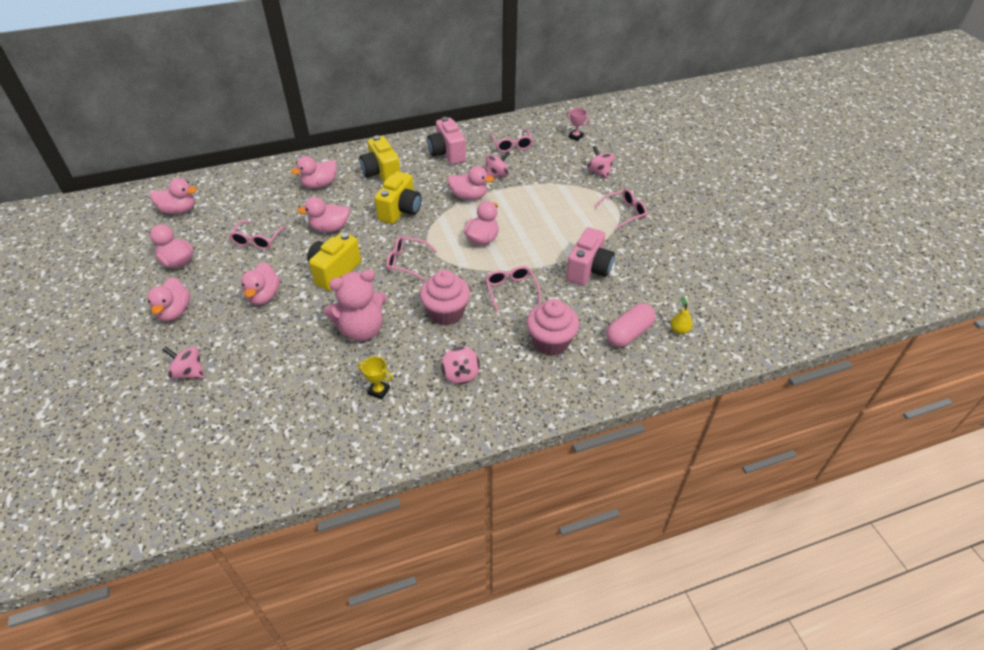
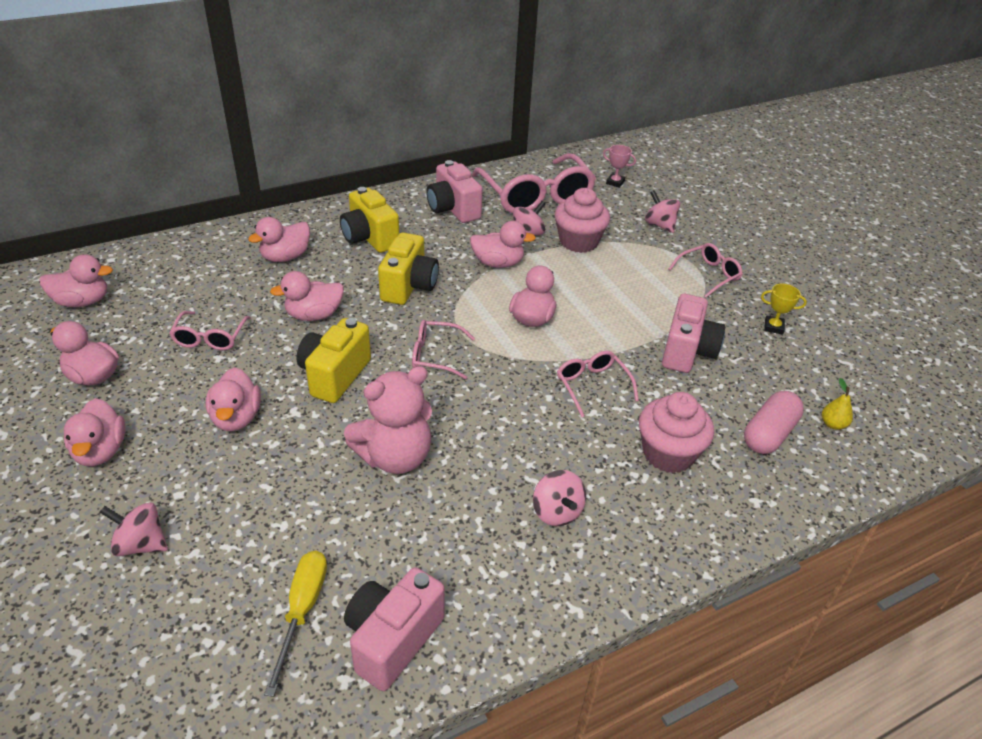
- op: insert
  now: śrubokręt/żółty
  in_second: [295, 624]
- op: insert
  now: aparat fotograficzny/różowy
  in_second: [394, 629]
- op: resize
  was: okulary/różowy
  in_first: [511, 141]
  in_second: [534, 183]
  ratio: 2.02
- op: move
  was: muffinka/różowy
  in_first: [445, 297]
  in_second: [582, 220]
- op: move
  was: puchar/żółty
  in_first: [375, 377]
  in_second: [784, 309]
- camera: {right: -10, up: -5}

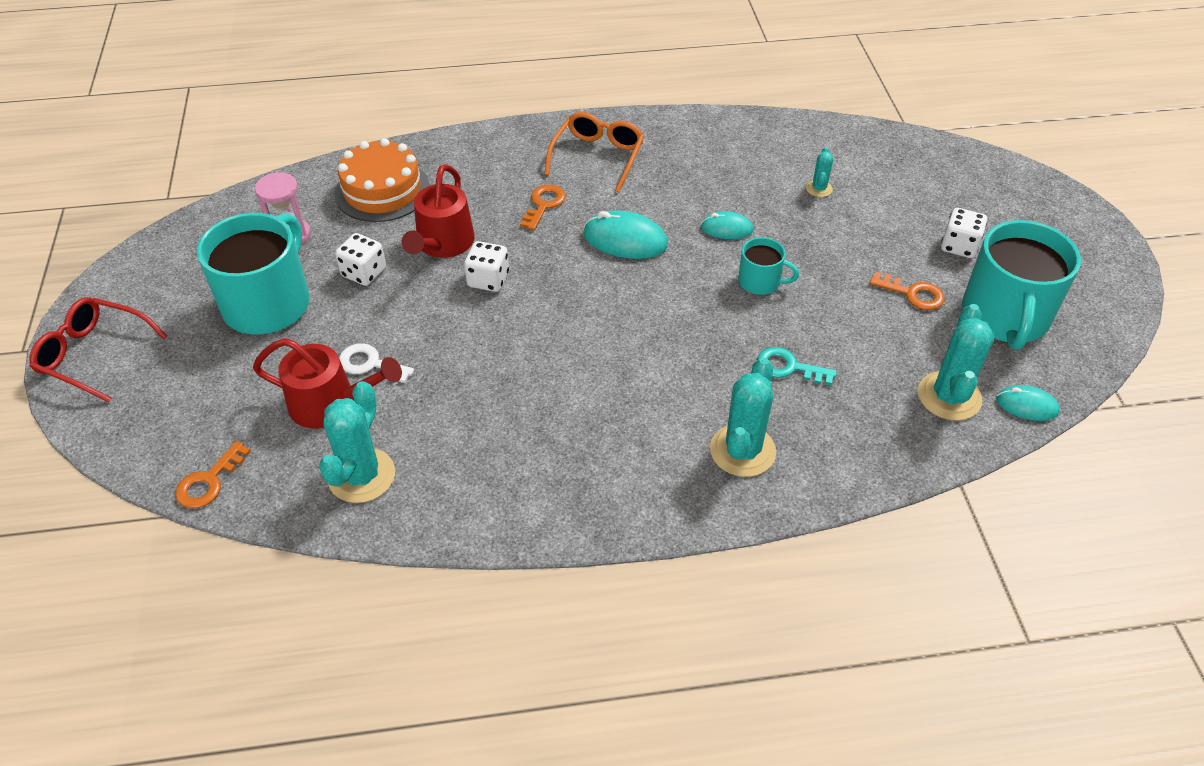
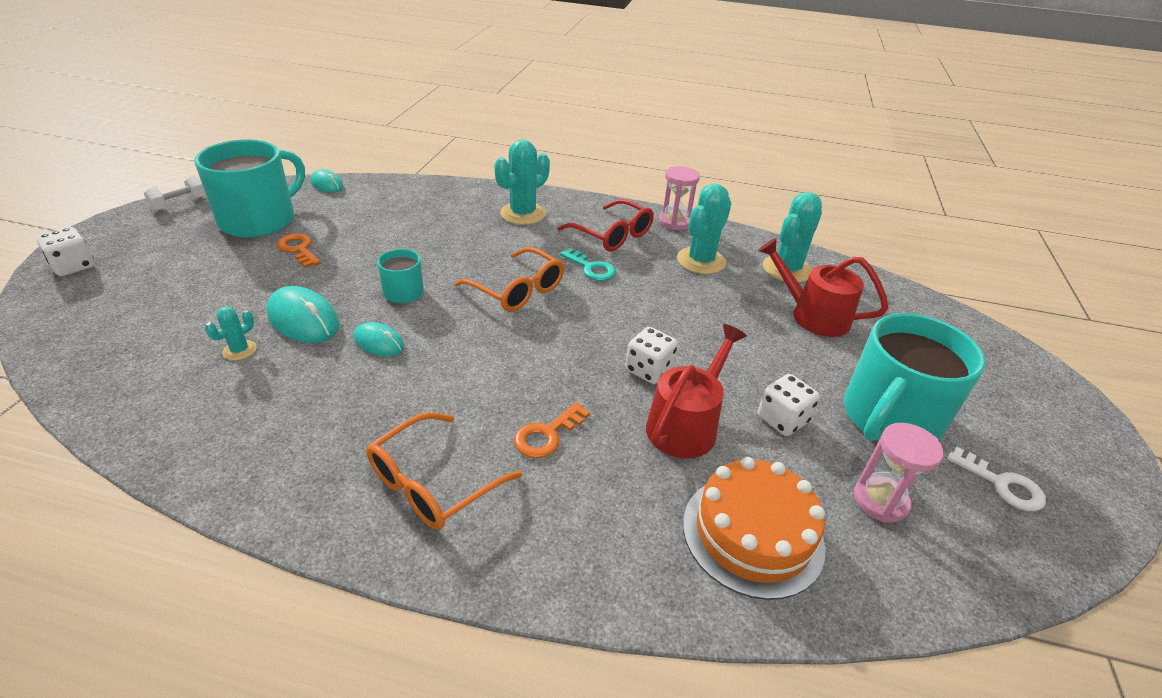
- op: move
  was: kostka do gry/biały
  in_first: [964, 233]
  in_second: [66, 251]
- op: insert
  now: hantel/biały
  in_second: [175, 193]
- op: move
  was: myszka/turkusowy
  in_first: [625, 234]
  in_second: [302, 314]
- op: insert
  now: okulary/pomarańczowy
  in_second: [509, 279]
- op: move
  was: okulary/czerwony
  in_first: [98, 349]
  in_second: [605, 225]
- op: move
  was: klucz/turkusowy
  in_first: [797, 366]
  in_second: [588, 264]
- op: insert
  now: klepsydra/różowy
  in_second: [679, 198]
- op: move
  was: kaktus/turkusowy
  in_first: [956, 362]
  in_second: [704, 228]
- op: move
  was: klucz/biały
  in_first: [376, 363]
  in_second: [996, 479]
- op: delete
  was: klucz/pomarańczowy
  in_first: [213, 474]
- camera: {right: -160, up: -10}

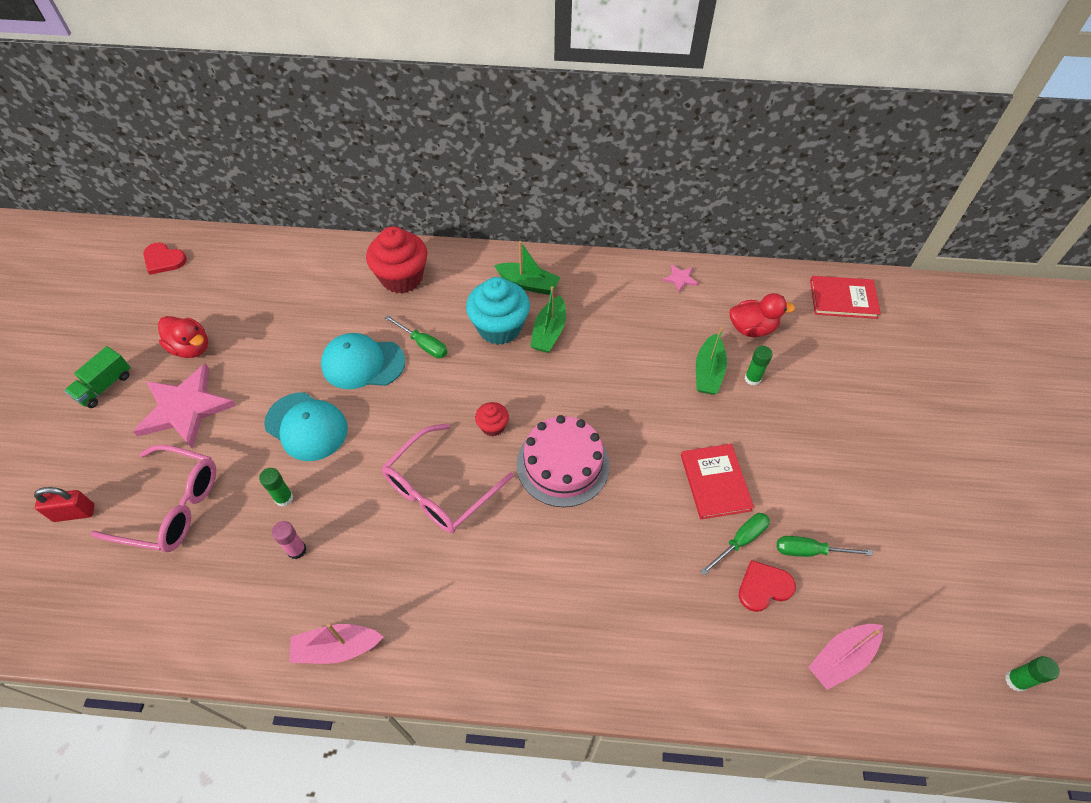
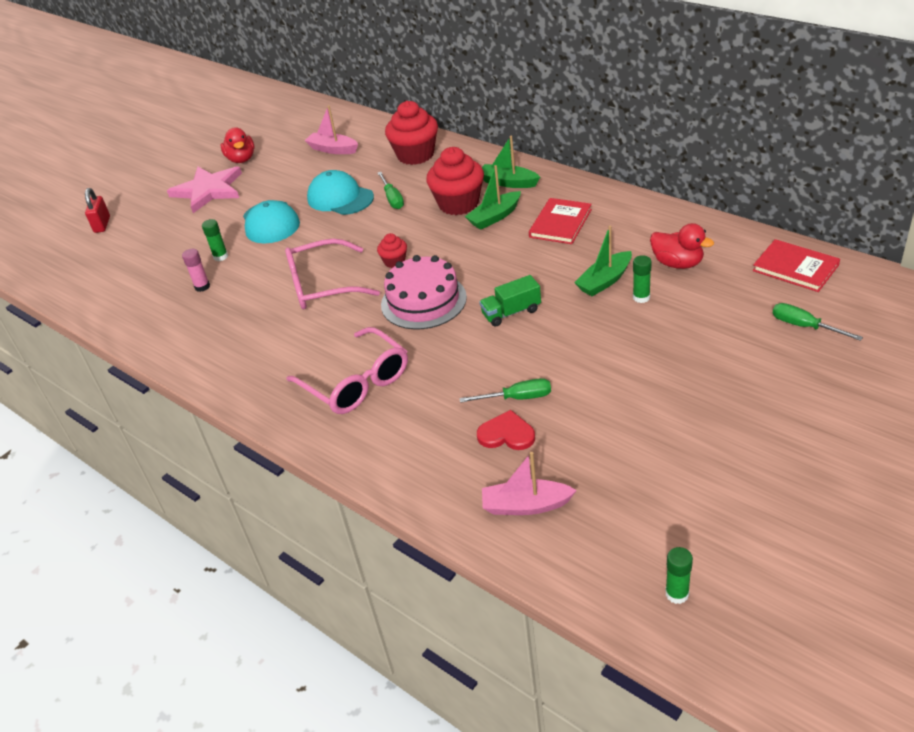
- op: rotate
  was: kłódka/czerwony
  in_first: [64, 504]
  in_second: [97, 210]
  clockwise: 60
- op: move
  was: okulary/różowy
  in_first: [153, 498]
  in_second: [347, 370]
- op: move
  was: łódka/różowy
  in_first: [336, 644]
  in_second: [331, 129]
- op: recolor
  was: muffinka/turkusowy
  now: muffinka/czerwony
  in_first: [498, 311]
  in_second: [455, 181]
- op: move
  was: ciężarówka/zielony
  in_first: [98, 377]
  in_second: [510, 301]
- op: rotate
  was: łódka/zielony
  in_first: [527, 268]
  in_second: [511, 162]
  clockwise: 150
- op: move
  was: książka/czerwony
  in_first: [717, 481]
  in_second: [560, 221]
- op: move
  was: śrubokręt/zielony
  in_first: [825, 546]
  in_second: [818, 322]
- op: delete
  was: serce/czerwony
  in_first: [165, 259]
- op: delete
  was: gwiazda/różowy
  in_first: [680, 278]
- camera: {right: 40, up: -15}

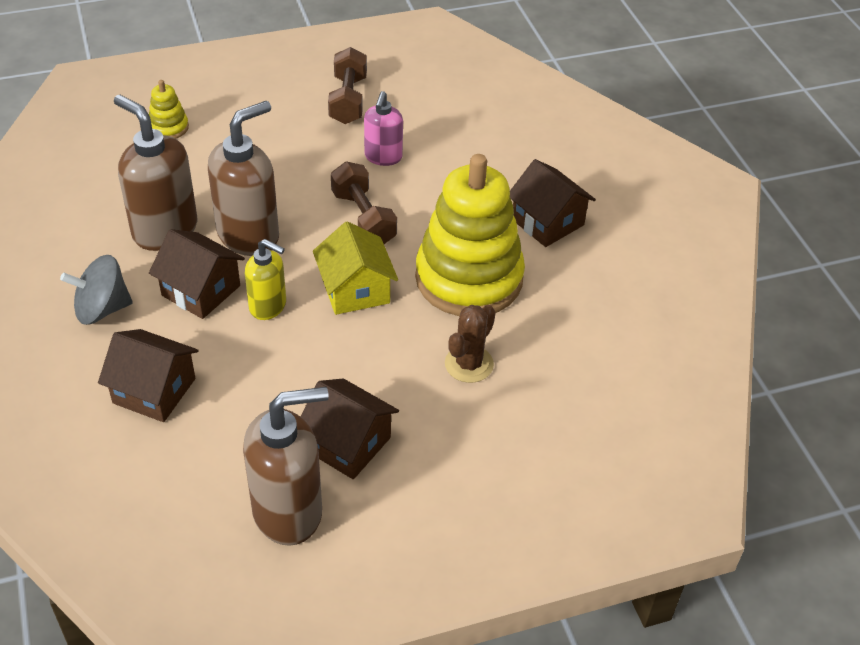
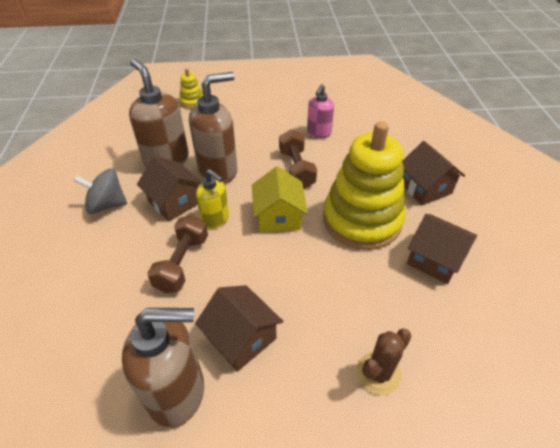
- op: move
  was: hantel/brązowy
  in_first: [347, 85]
  in_second: [177, 254]
- op: move
  was: kaktus/brązowy
  in_first: [470, 344]
  in_second: [384, 362]
- op: move
  was: domek/brązowy
  in_first: [148, 375]
  in_second: [442, 249]
- camera: {right: 15, up: 0}

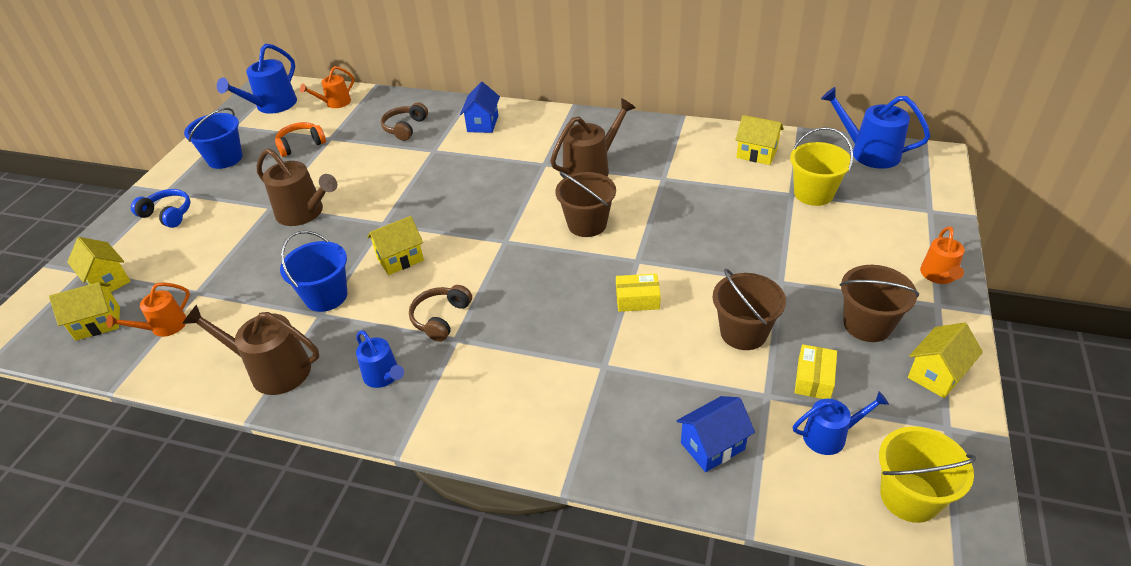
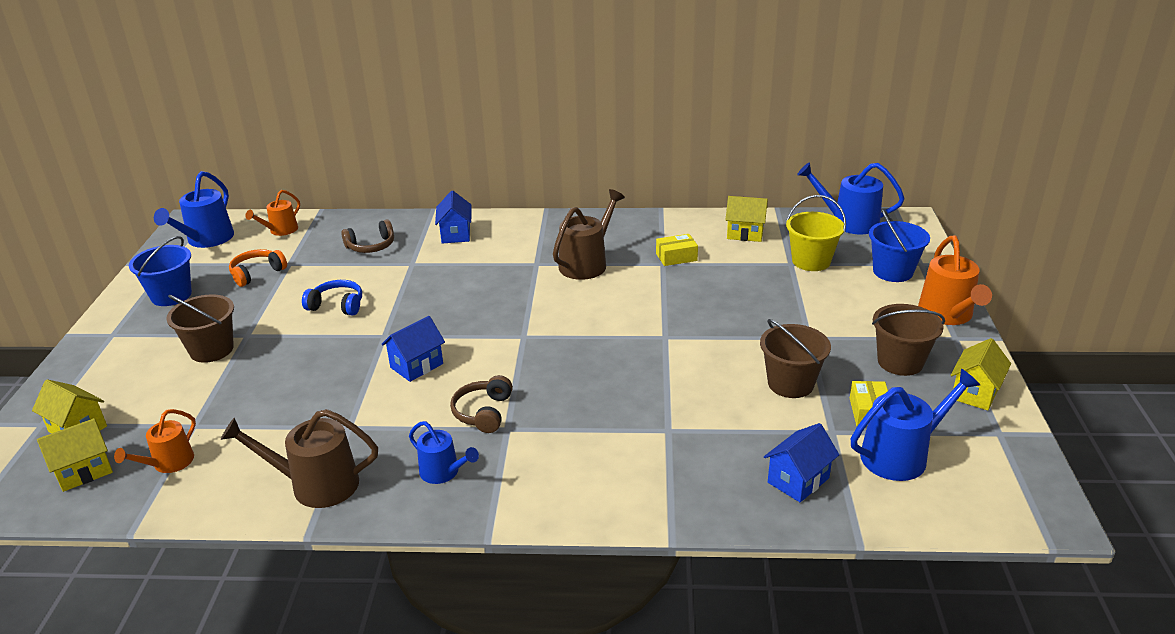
- op: move
  was: wiadro/brązowy
  in_first: [585, 204]
  in_second: [200, 328]
- op: move
  was: słuchawki/niebieski
  in_first: [161, 208]
  in_second: [332, 298]
- op: rotate
  was: słuchawki/brązowy
  in_first: [404, 121]
  in_second: [367, 236]
  clockwise: -120
- op: recolor
  was: domek/żółty
  now: domek/niebieski
  in_first: [395, 245]
  in_second: [413, 349]
- op: move
  was: pudełko/żółty
  in_first: [638, 293]
  in_second: [677, 250]
- op: resize
  was: konewka/niebieski
  in_first: [841, 423]
  in_second: [915, 425]
  ratio: 1.62
- op: move
  was: wiadro/niebieski
  in_first: [313, 271]
  in_second: [899, 245]
- op: resize
  was: konewka/pomarańczowy
  in_first: [942, 255]
  in_second: [955, 280]
  ratio: 1.62
- op: delete
  was: konewka/brązowy
  in_first: [297, 187]
- op: delete
  was: wiadro/żółty
  in_first: [928, 474]
- camera: {right: -15, up: -10}

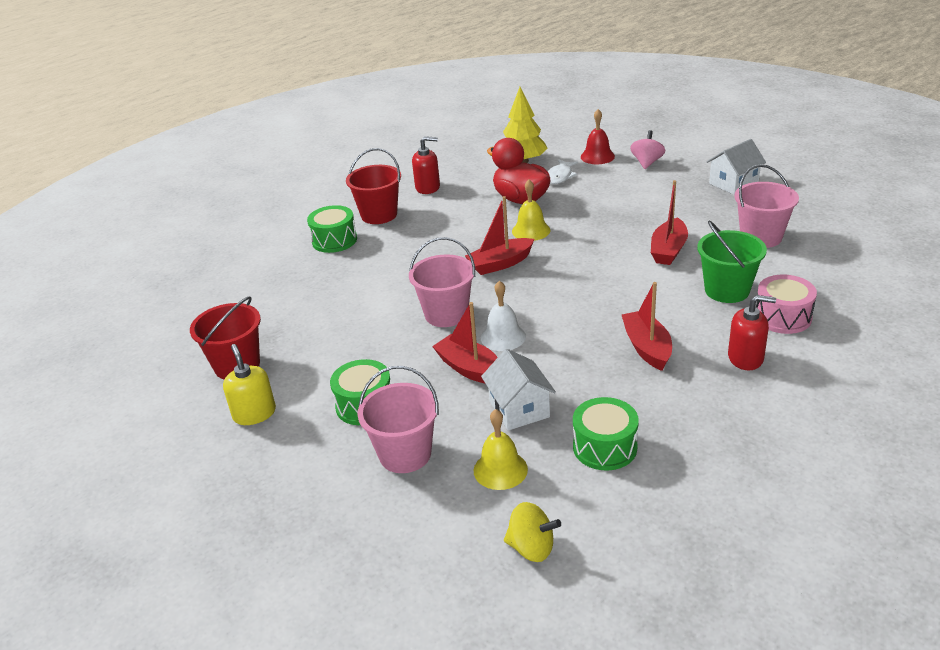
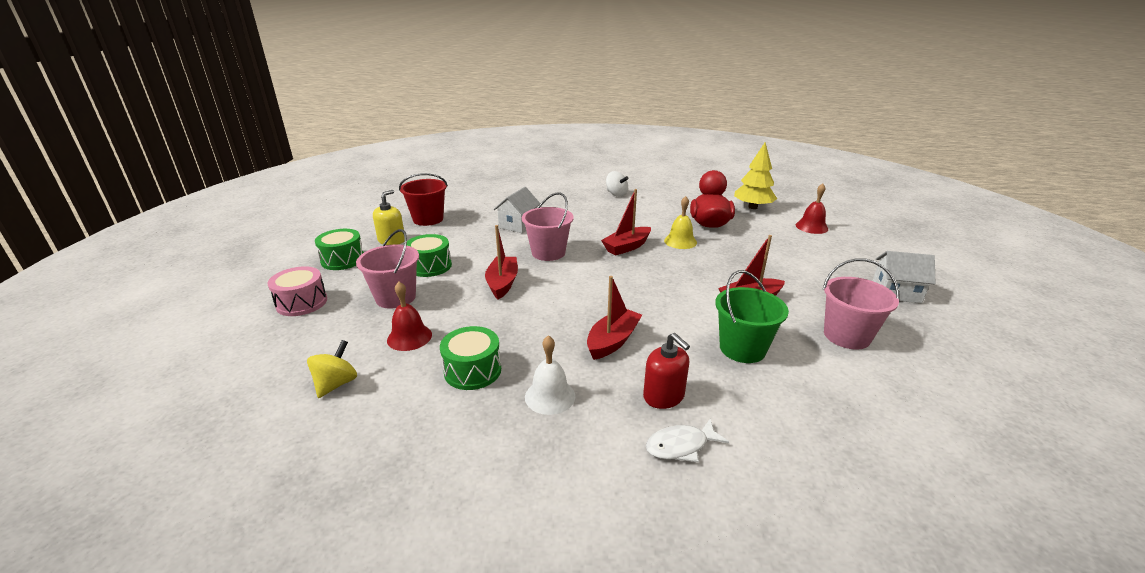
- op: move
  was: bęben/różowy
  in_first: [786, 304]
  in_second: [297, 291]
- op: rotate
  was: bączek/żółty
  in_first: [532, 532]
  in_second: [332, 369]
  clockwise: -135
- op: move
  was: bęben/zielony
  in_first: [332, 229]
  in_second: [339, 249]
- op: recolor
  was: dzwonek/żółty
  now: dzwonek/czerwony
  in_first: [501, 449]
  in_second: [409, 316]
- op: move
  was: domek/biały
  in_first: [518, 390]
  in_second: [517, 210]
- op: move
  was: dzwonek/biały
  in_first: [503, 315]
  in_second: [550, 375]
- op: rotate
  was: łódka/czerwony
  in_first: [499, 235]
  in_second: [626, 222]
  clockwise: -60
- op: replace
  was: wiadro/czerwony
  now: bączek/biały
  in_first: [373, 186]
  in_second: [617, 184]
- op: move
  was: ryba/biały
  in_first: [563, 171]
  in_second: [687, 440]
- op: delete
  was: dozownik mydła/czerwony
  in_first: [426, 165]
- op: delete
  was: bączek/różowy
  in_first: [647, 149]
- camera: {right: 45, up: -5}

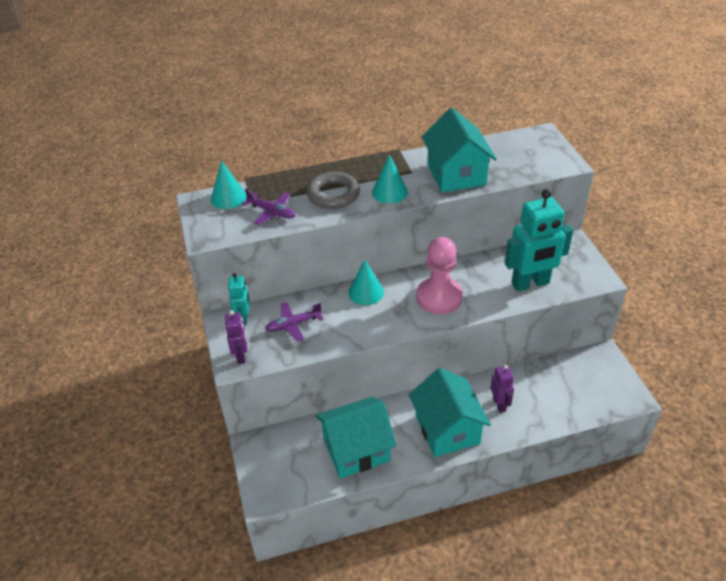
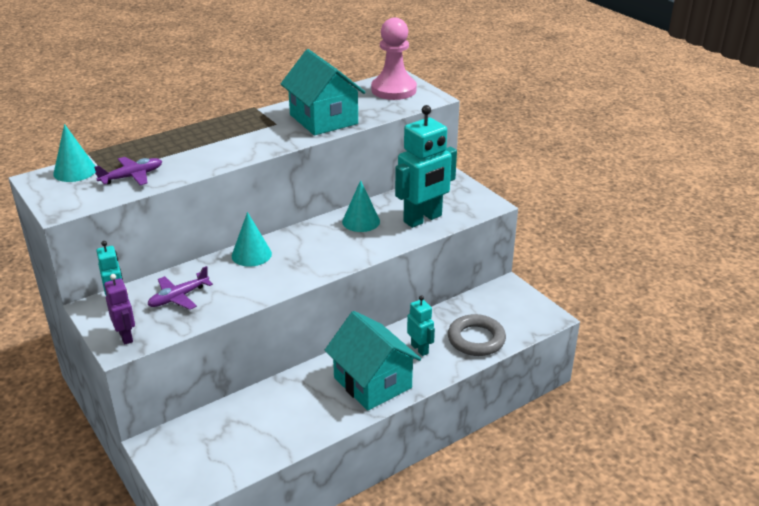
- op: rotate
  was: samolot/fioletowy
  in_first: [269, 206]
  in_second: [128, 171]
  clockwise: -45
- op: move
  was: stożek/turkusowy
  in_first: [390, 179]
  in_second: [361, 206]
- op: move
  was: pionek/różowy
  in_first: [439, 275]
  in_second: [394, 58]
- op: recolor
  was: robot/fioletowy
  now: robot/turkusowy
  in_first: [502, 389]
  in_second: [421, 325]
- op: move
  was: pierścień/szary
  in_first: [333, 190]
  in_second: [477, 335]
- op: delete
  was: domek/turkusowy
  in_first: [356, 438]
- camera: {right: -20, up: -10}

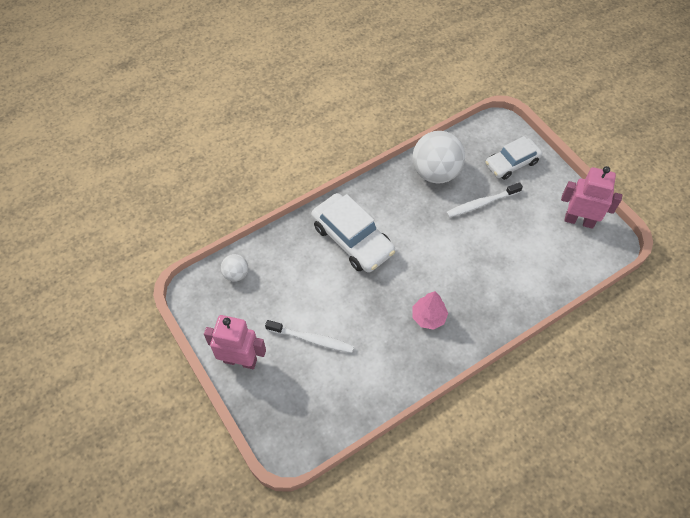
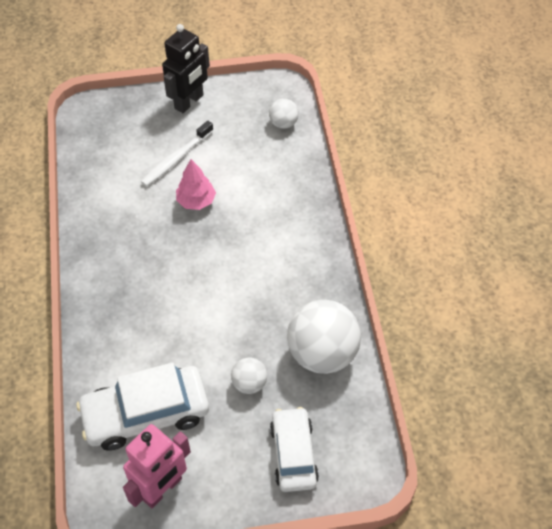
- op: move
  was: samochód/biały
  in_first: [353, 233]
  in_second: [142, 407]
- op: recolor
  was: robot/różowy
  now: robot/czarny
  in_first: [235, 342]
  in_second: [186, 68]
- op: move
  was: drzewko/różowy
  in_first: [430, 310]
  in_second: [196, 184]
- op: replace
  was: szczoteczka do zębów/biały
  now: piłka/biały
  in_first: [484, 200]
  in_second: [249, 376]
- camera: {right: 115, up: -5}

